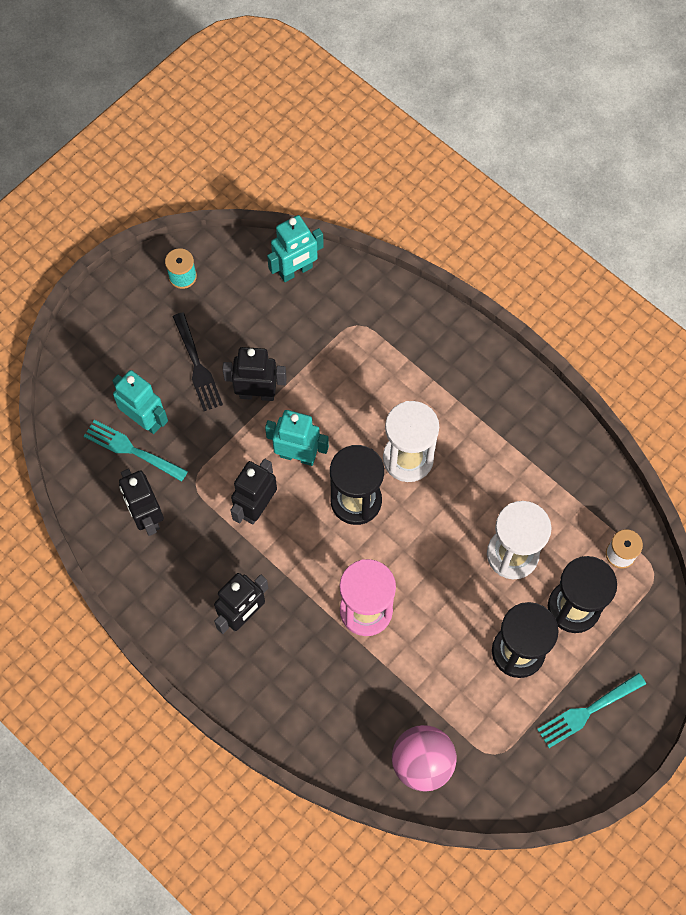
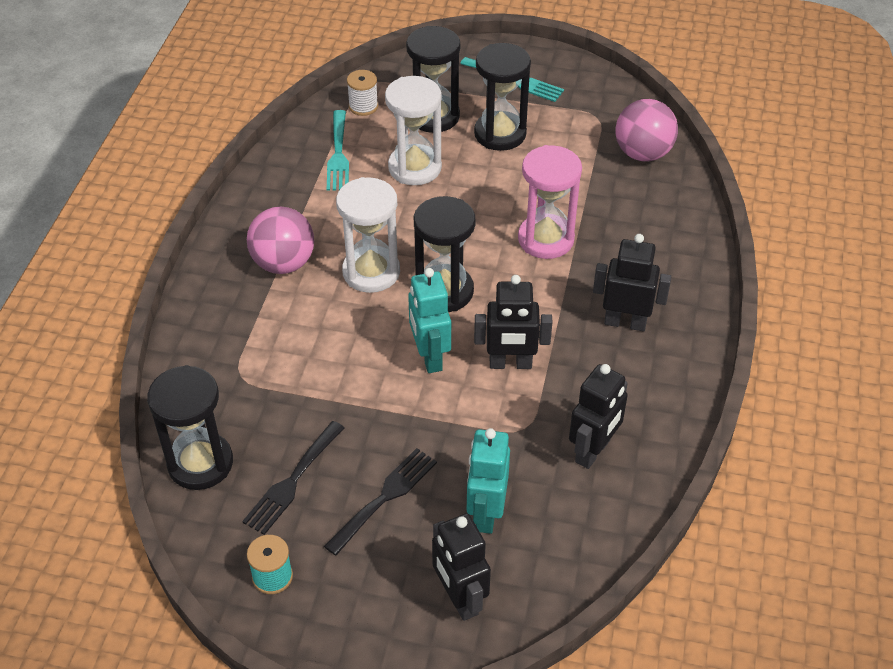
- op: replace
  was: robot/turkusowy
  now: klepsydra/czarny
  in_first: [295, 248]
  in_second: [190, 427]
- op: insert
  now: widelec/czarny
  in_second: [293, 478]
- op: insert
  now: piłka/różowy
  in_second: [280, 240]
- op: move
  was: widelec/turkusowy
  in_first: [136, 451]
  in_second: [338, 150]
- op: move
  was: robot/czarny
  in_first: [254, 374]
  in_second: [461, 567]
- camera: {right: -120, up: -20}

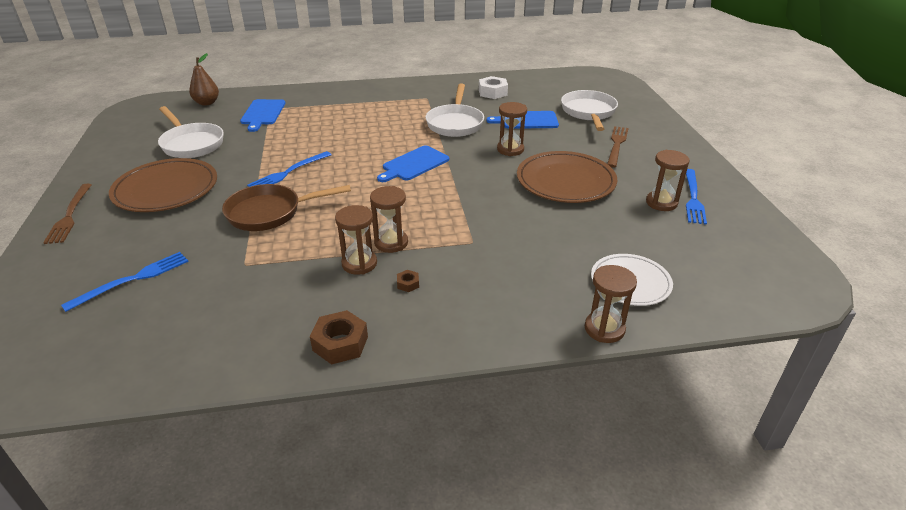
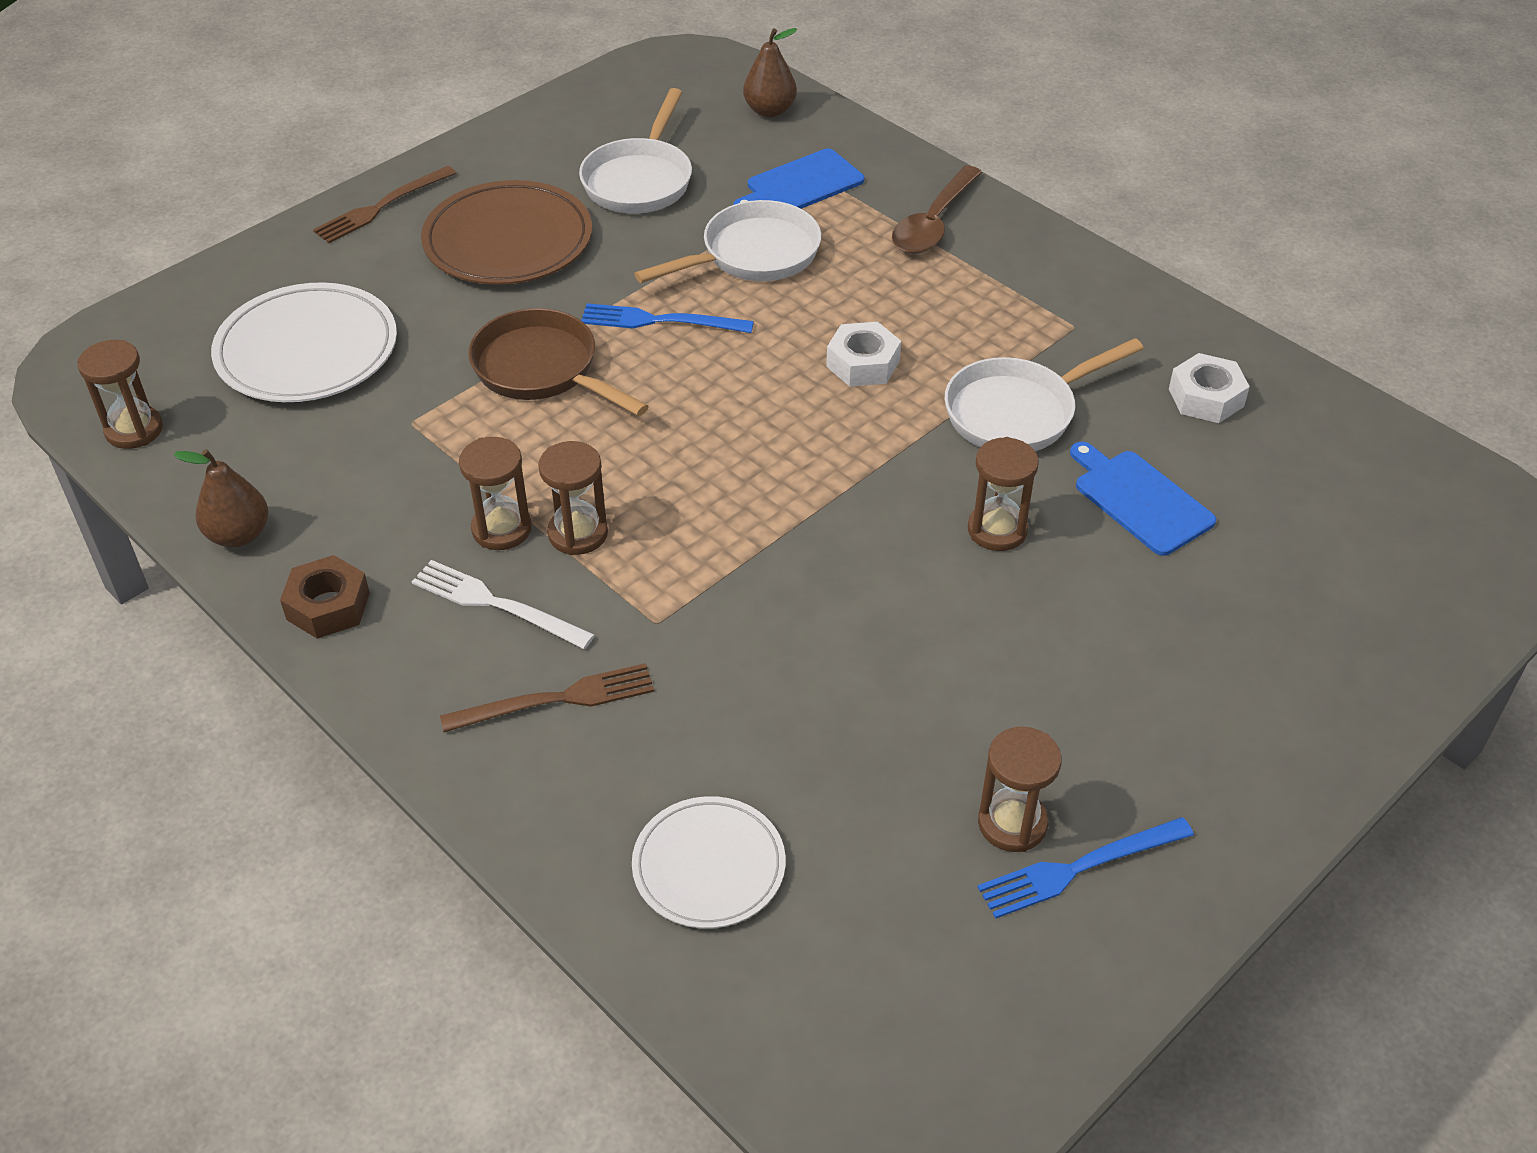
- op: move
  was: klepsydra/brązowy
  in_first: [611, 304]
  in_second: [120, 394]
- op: insert
  now: gruszka/brązowy
  in_second: [221, 498]
- op: replace
  was: widelec/niebieski
  now: talerz/biały
  in_first: [125, 282]
  in_second: [304, 342]
- op: replace
  was: nakrętka/brązowy
  now: widelec/biały
  in_first: [408, 281]
  in_second: [503, 604]
- op: move
  was: widelec/brązowy
  in_first: [618, 146]
  in_second: [547, 697]
- op: move
  was: patelnia/biały
  in_first: [589, 110]
  in_second: [727, 241]
- op: insert
  now: nakrętka/biały
  in_second: [863, 354]
- op: insert
  now: łyżka/brązowy
  in_second: [937, 209]
- op: delete
  was: deska do krojenia/niebieski
  in_first: [413, 163]
- op: delete
  was: talerz/brązowy
  in_first: [567, 177]
- camera: {right: 55, up: 10}

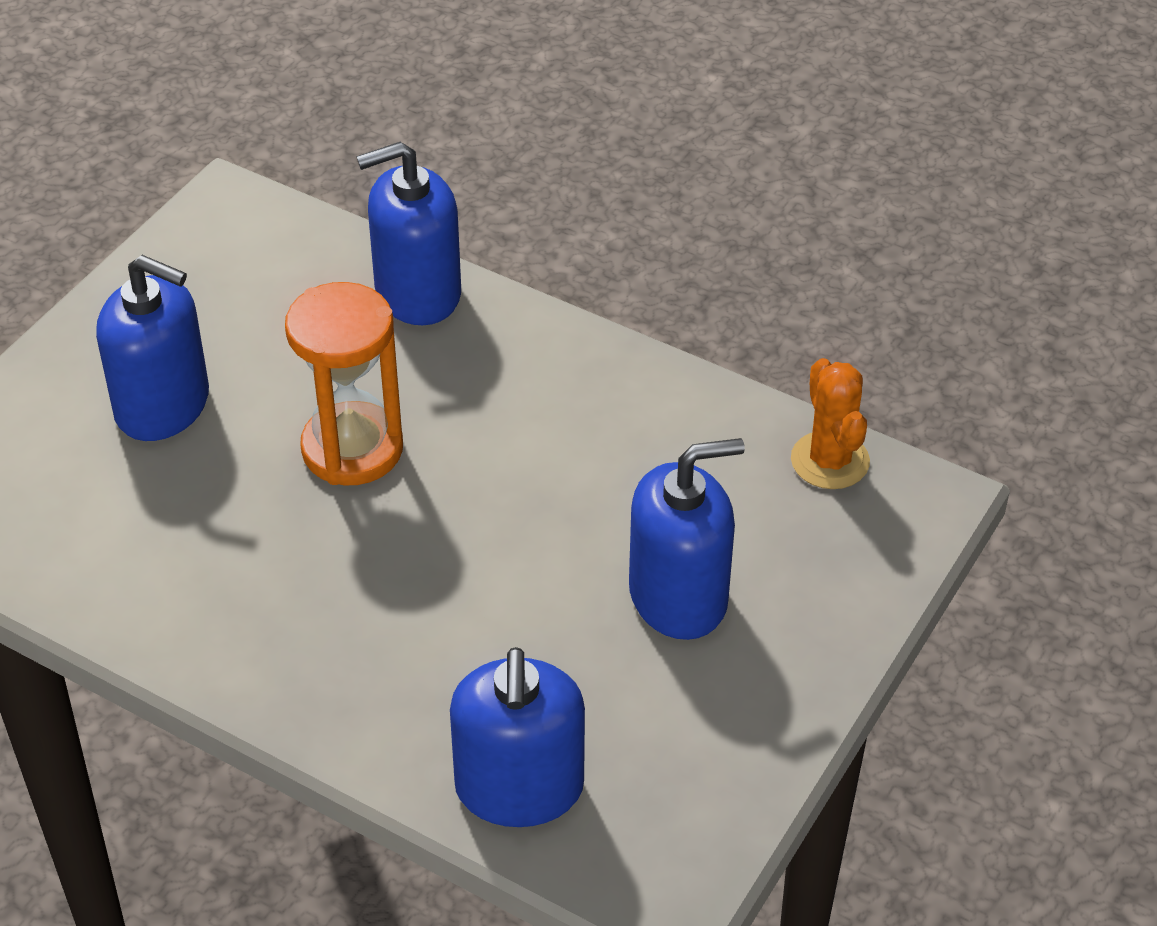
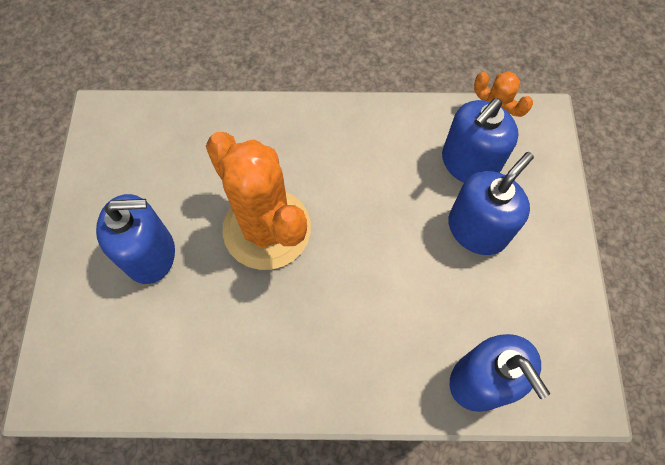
- op: replace
  was: klepsydra/pomarańczowy
  now: kaktus/pomarańczowy
  in_first: [344, 383]
  in_second: [258, 201]
- op: move
  was: dozownik mydła/niebieski
  in_first: [408, 233]
  in_second: [480, 140]
- camera: {right: -30, up: 20}

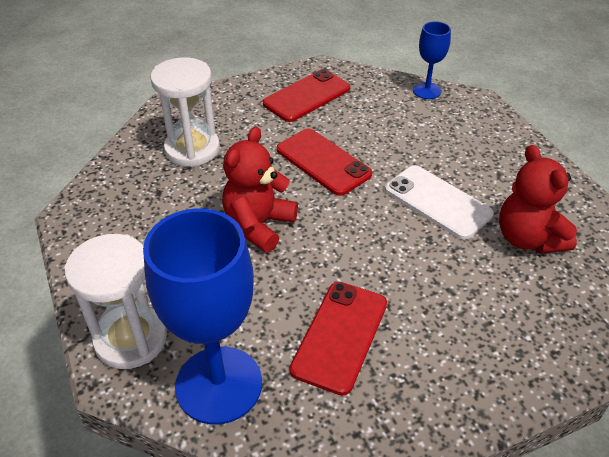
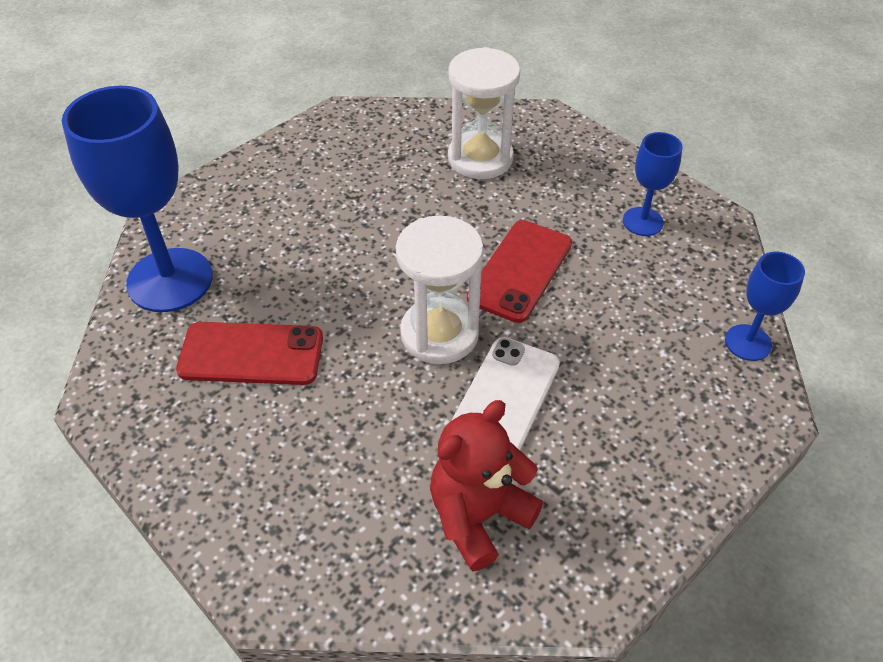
- op: move
  was: klepsydra/biały
  in_first: [116, 301]
  in_second: [440, 289]
- op: replace
  was: telefon/czerwony
  now: kielich/niebieski
  in_first: [306, 95]
  in_second: [652, 184]
- op: delete
  was: miś/czerwony
  in_first: [260, 190]
- camera: {right: 70, up: 5}

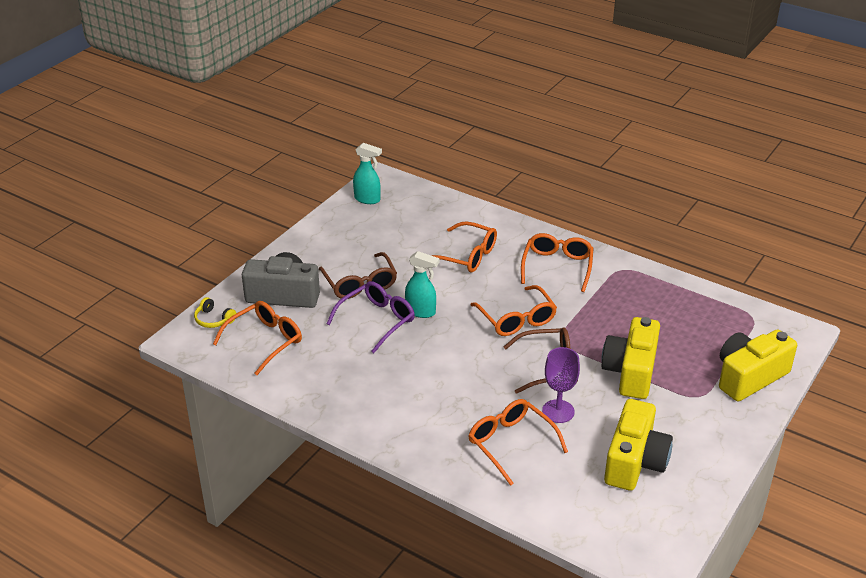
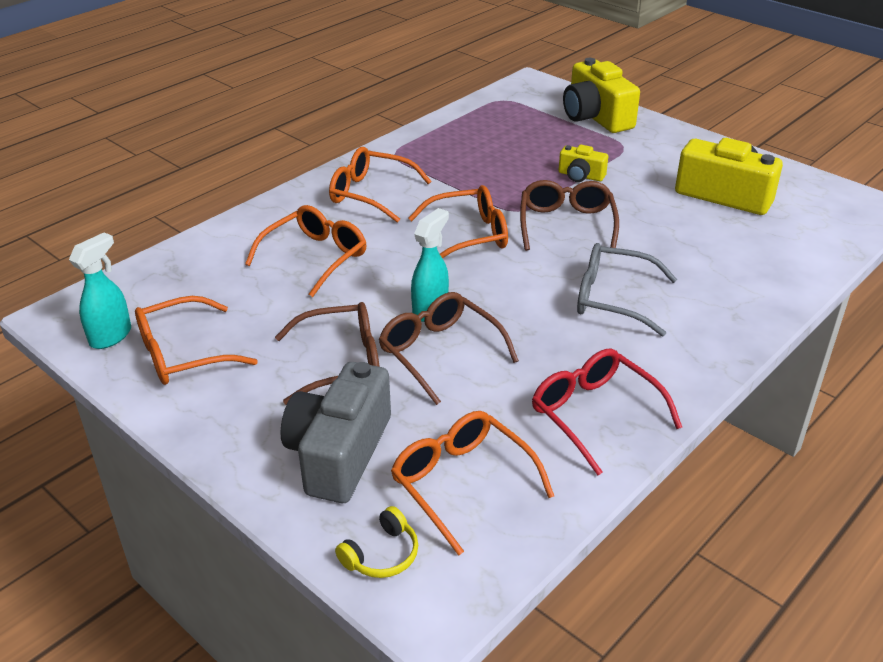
- op: move
  was: okulary/pomarańczowy
  in_first: [518, 442]
  in_second: [196, 340]
- op: recolor
  was: okulary/fioletowy
  now: okulary/brązowy
  in_first: [371, 317]
  in_second: [448, 348]
- op: insert
  now: okulary/czerwony
  in_second: [607, 412]
- op: resize
  was: aparat fotograficzny/żółty
  in_first: [630, 358]
  in_second: [583, 163]
  ratio: 0.51
- op: insert
  now: okulary/szary
  in_second: [627, 289]
- op: delete
  was: kielich/fioletowy
  in_first: [561, 385]
- camera: {right: -80, up: 0}

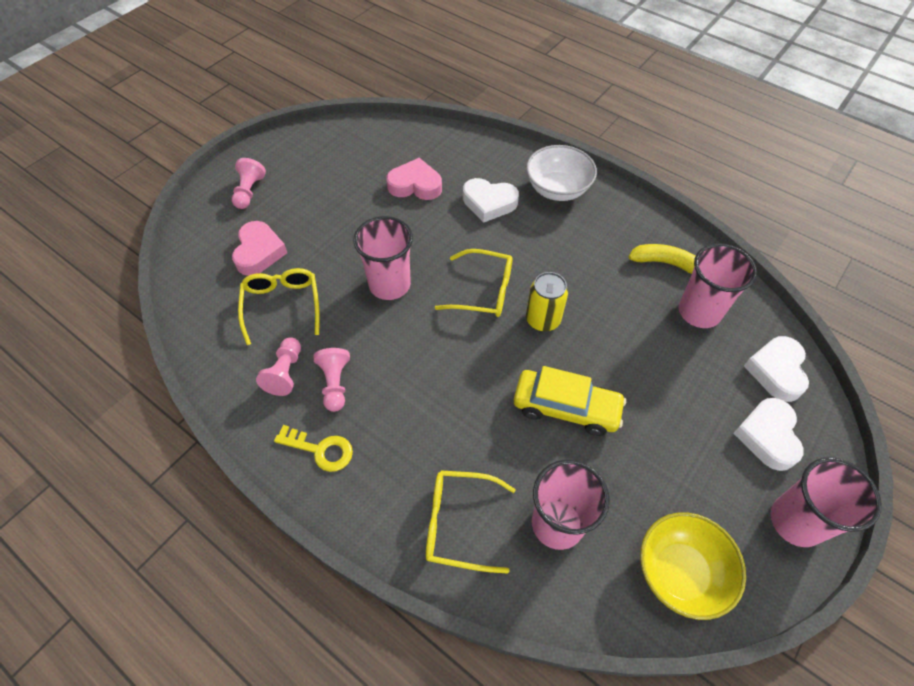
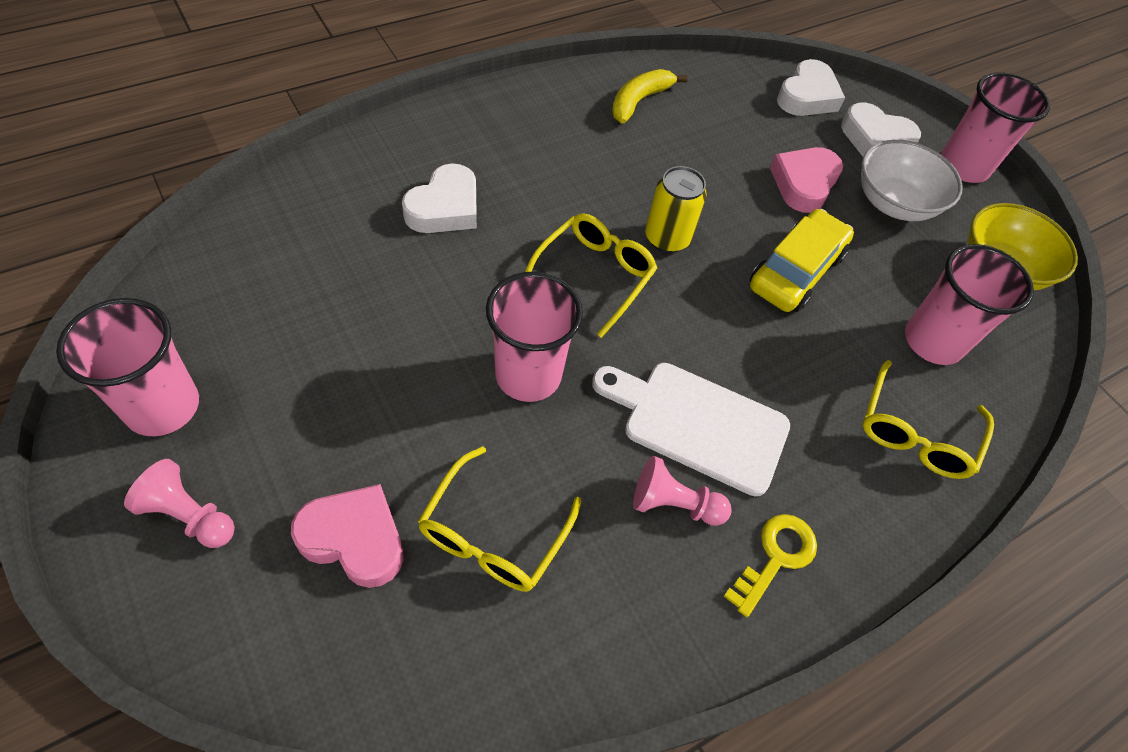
- op: move
  was: szklanka/różowy
  in_first: [718, 285]
  in_second: [127, 367]
- op: rotate
  was: okulary/żółty
  in_first: [279, 306]
  in_second: [499, 519]
  clockwise: -75
- op: insert
  now: deska do krojenia/biały
  in_second: [691, 429]
- op: move
  was: serce/różowy
  in_first: [414, 179]
  in_second: [806, 180]
- op: rotate
  was: serce/biały
  in_first: [776, 369]
  in_second: [811, 87]
  clockwise: -90
- op: move
  was: miska/biały
  in_first: [561, 173]
  in_second: [912, 180]
- op: delete
  was: pionek/różowy
  in_first: [278, 366]
- camera: {right: -75, up: 0}

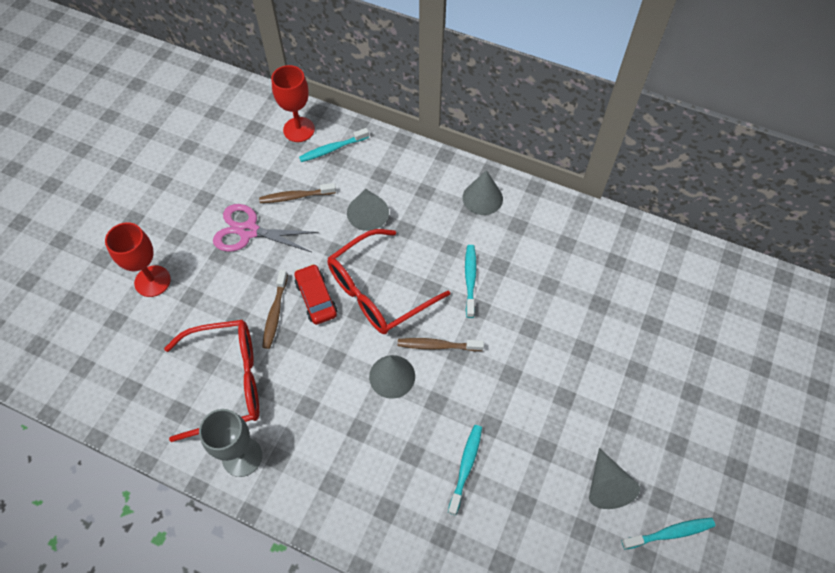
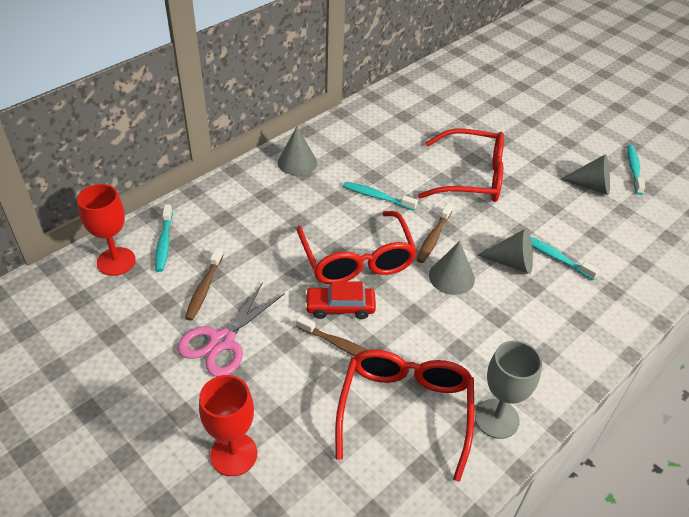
- op: insert
  now: okulary/czerwony
  in_second: [461, 165]
- op: move
  was: stożek/szary
  in_first: [368, 210]
  in_second: [505, 251]
- camera: {right: -70, up: -15}

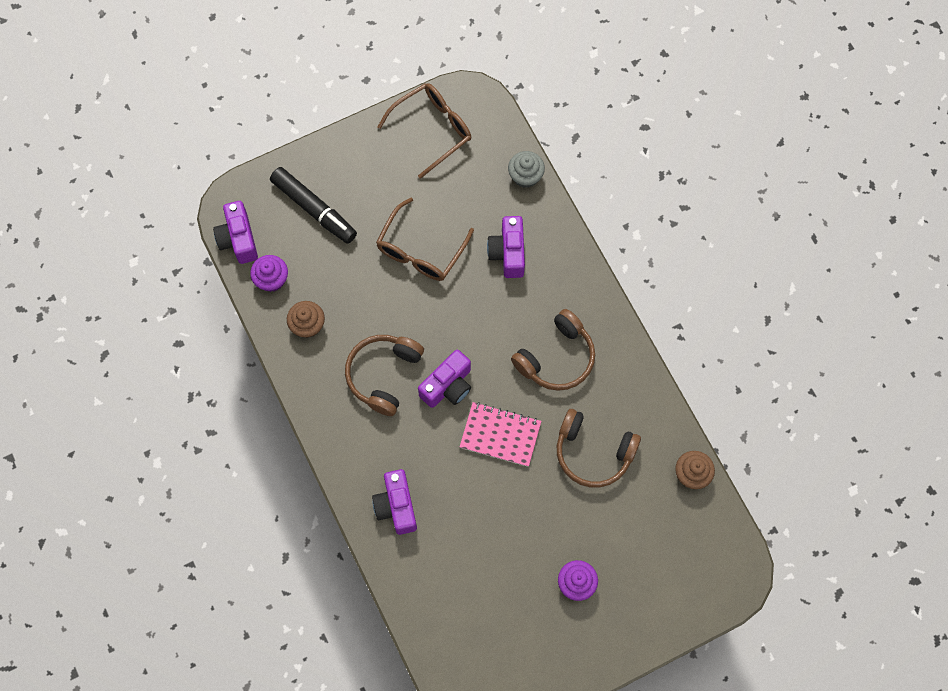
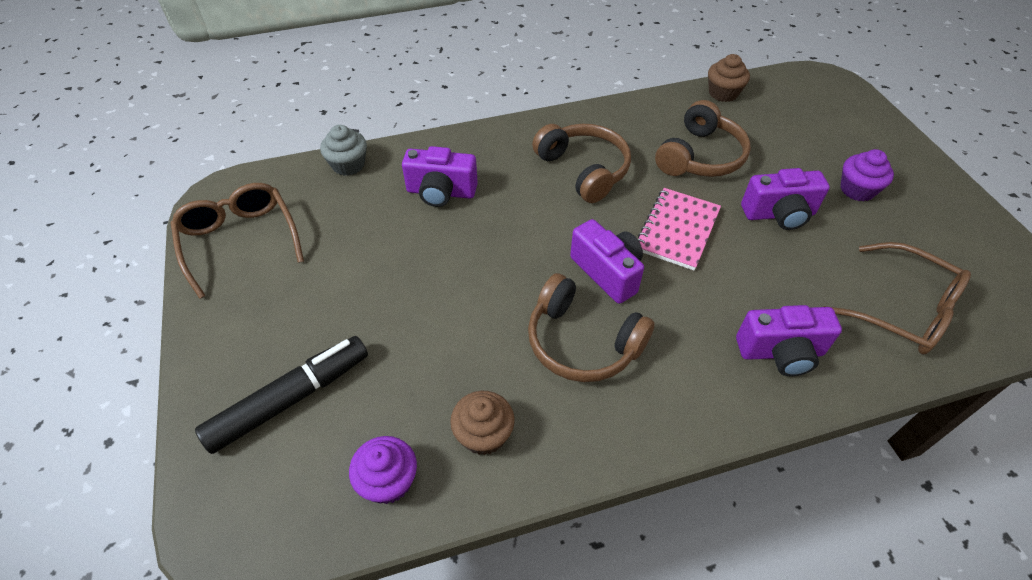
- op: move
  was: aparat fotograficzny/fioletowy
  in_first: [235, 232]
  in_second: [785, 199]
- op: move
  was: okulary/brązowy
  in_first: [425, 239]
  in_second: [897, 298]
- camera: {right: -80, up: -20}

